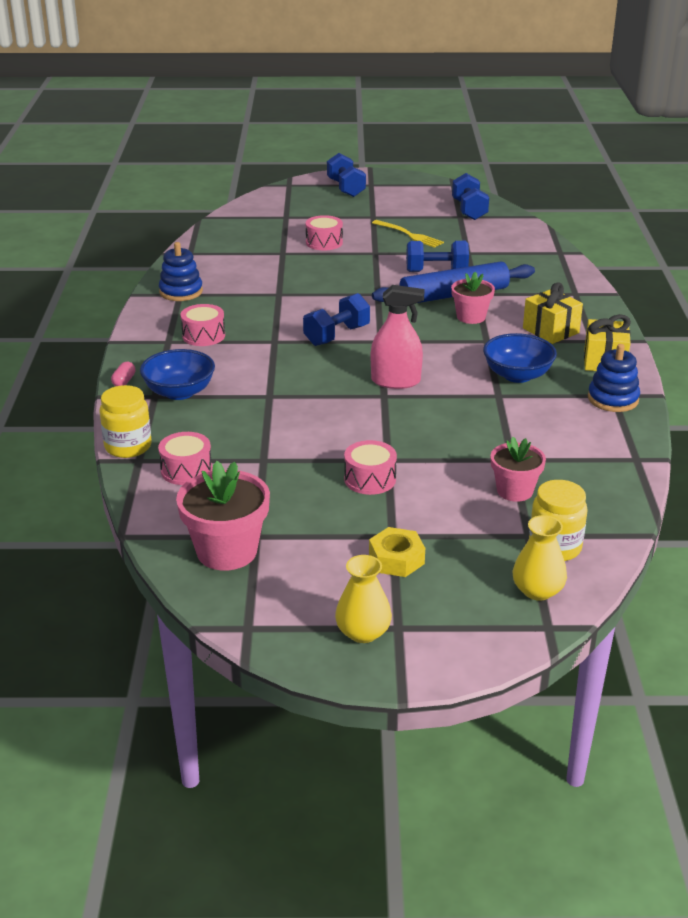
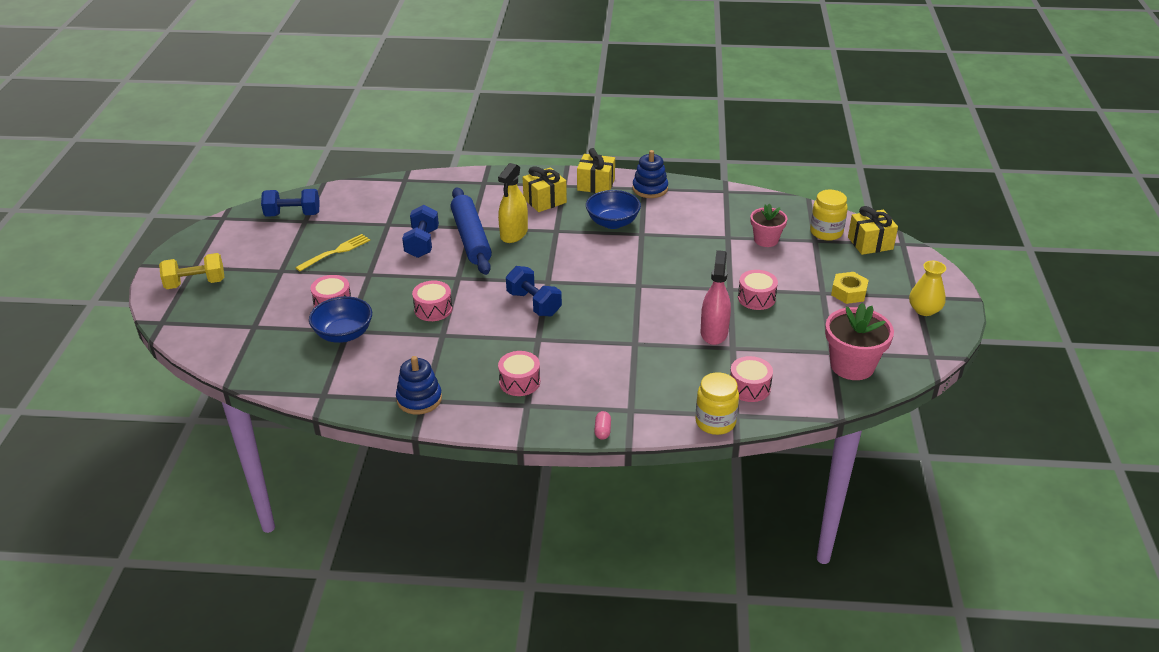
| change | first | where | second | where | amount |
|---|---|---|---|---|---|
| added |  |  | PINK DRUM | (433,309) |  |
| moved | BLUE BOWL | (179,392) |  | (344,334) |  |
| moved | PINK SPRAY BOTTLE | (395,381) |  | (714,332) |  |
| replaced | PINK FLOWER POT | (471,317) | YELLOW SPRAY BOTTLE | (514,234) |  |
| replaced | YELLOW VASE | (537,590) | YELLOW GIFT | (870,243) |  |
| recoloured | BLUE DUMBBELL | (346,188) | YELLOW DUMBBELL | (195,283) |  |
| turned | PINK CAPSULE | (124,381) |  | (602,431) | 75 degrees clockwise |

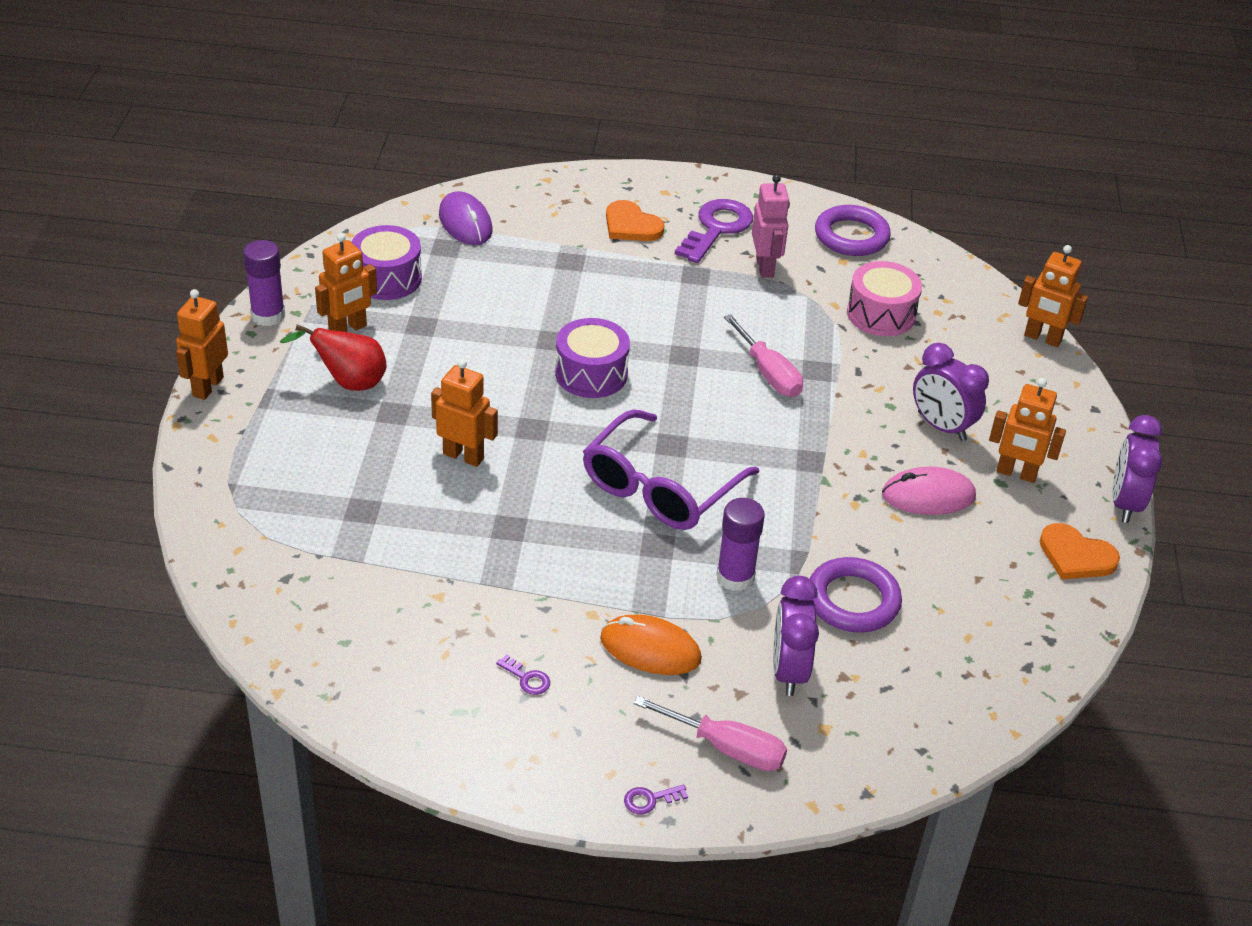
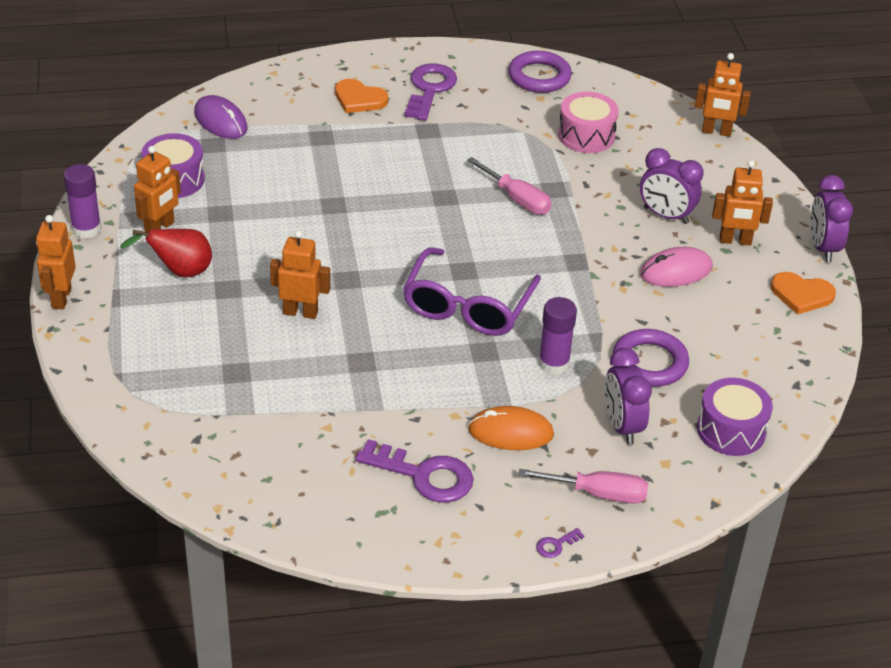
| change | first | where | second | where | amount |
|---|---|---|---|---|---|
| removed | PINK ROBOT | (765,267) |  |  |  |
| moved | PURPLE DRUM | (591,374) |  | (731,430) |  |
| resized | PURPLE KEY | (527,678) |  | (424,475) | x2.41 |

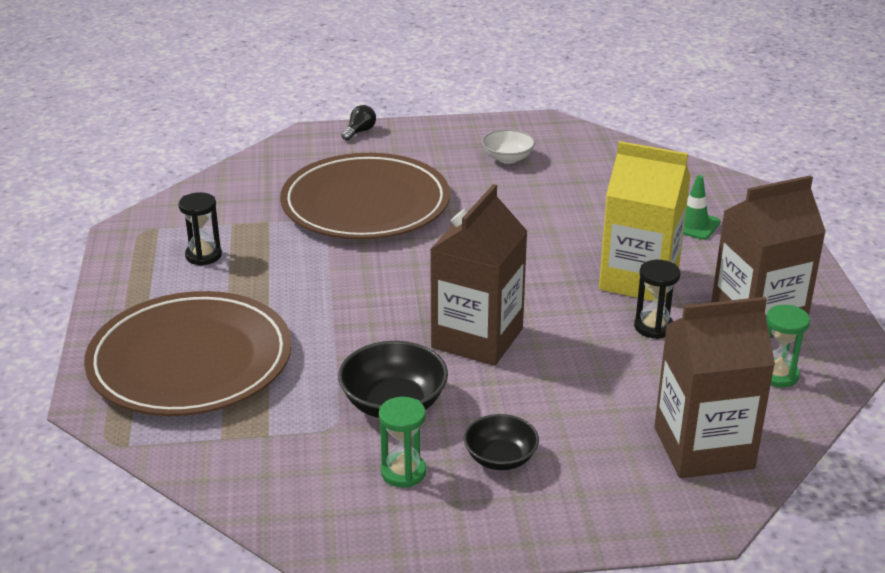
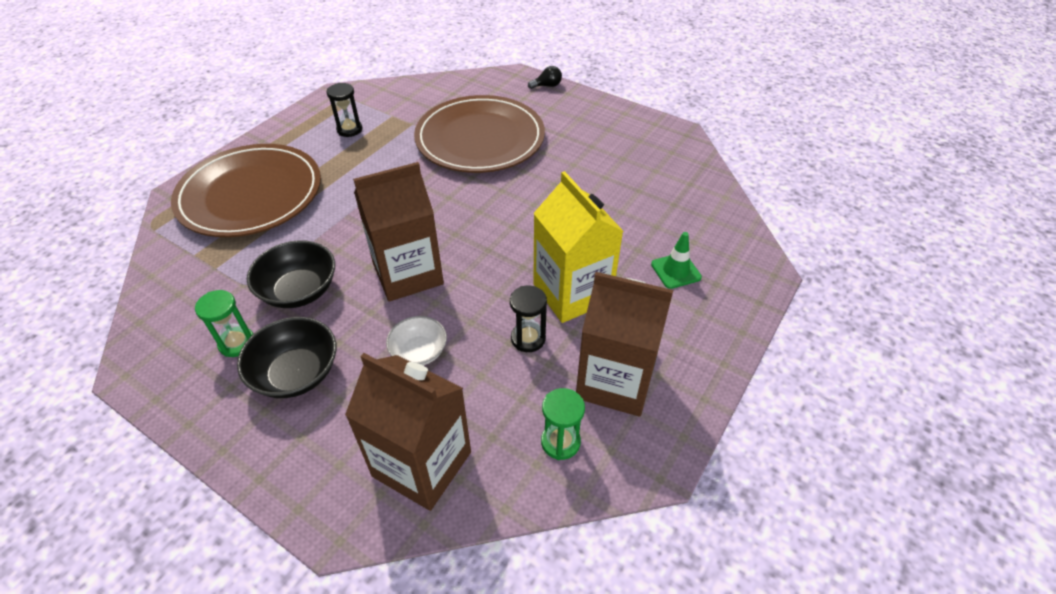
| change | first | where | second | where | amount |
|---|---|---|---|---|---|
| moved | WHITE BOWL | (508,158) |  | (419,352) |  |
| resized | BLACK BOWL | (500,458) |  | (296,373) | x1.53 |

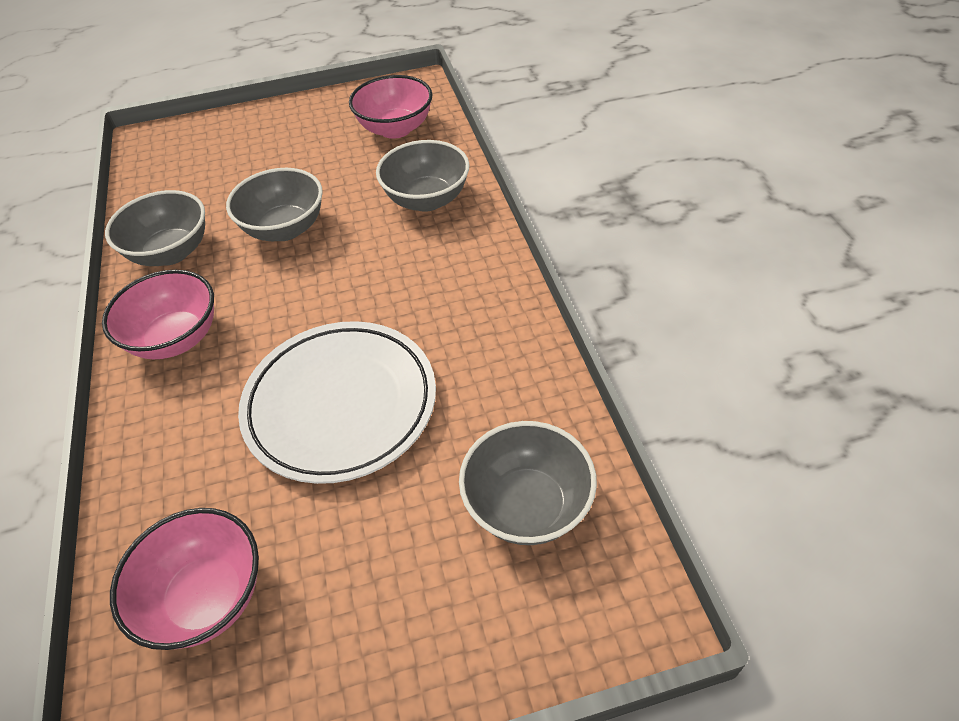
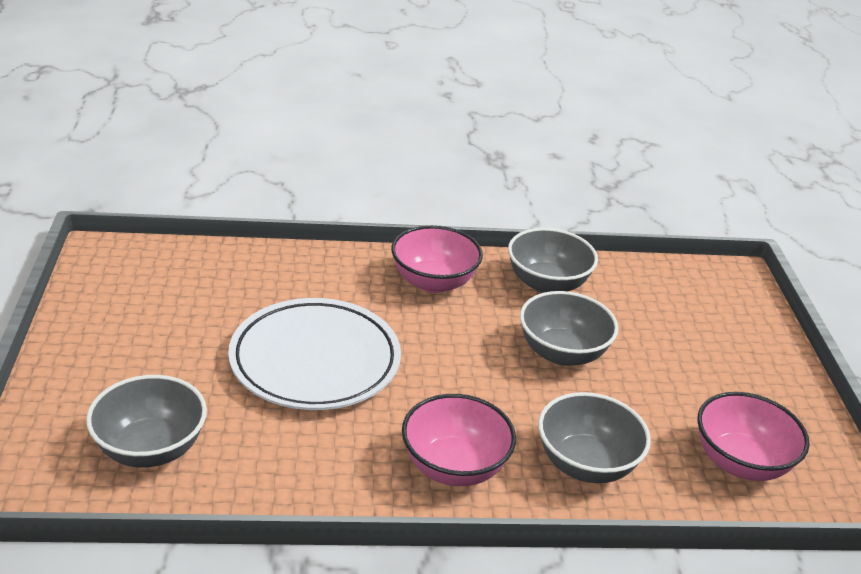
| change | first | where | second | where | amount |
|---|---|---|---|---|---|
| moved | PINK BOWL | (206,597) |  | (454,467) |  |

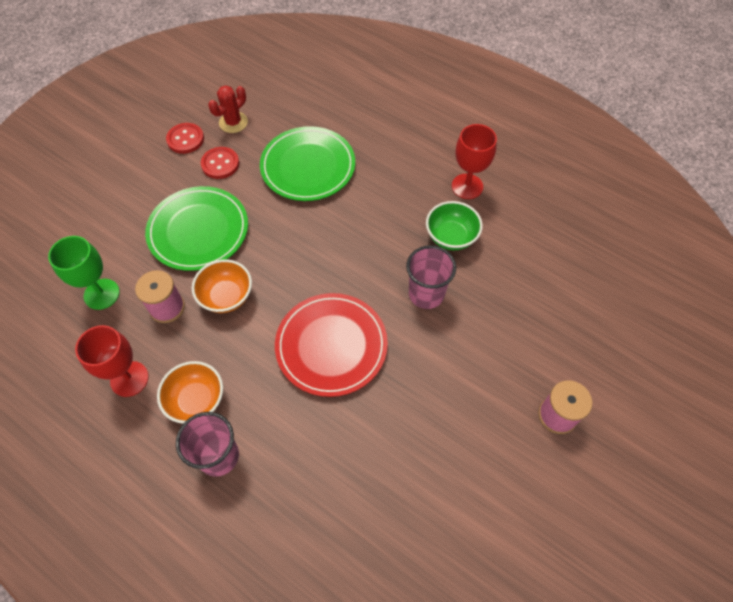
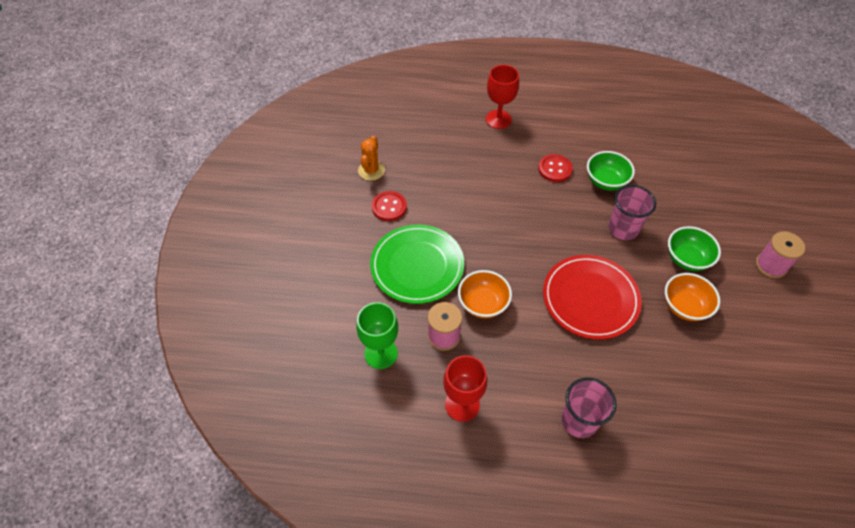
| change | first | where | second | where | amount |
|---|---|---|---|---|---|
| removed | GREEN PLATE | (308,167) |  |  |  |
| added |  |  | GREEN BOWL | (687,259) |  |
| moved | ORANGE BOWL | (196,400) |  | (684,306) |  |
| moved | RED BUTTON | (185,139) |  | (555,169) |  |
| moved | RED GOBLET | (467,186) |  | (498,119) |  |
| recoloured | RED CACTUS | (233,122) | ORANGE CACTUS | (371,170) |  |

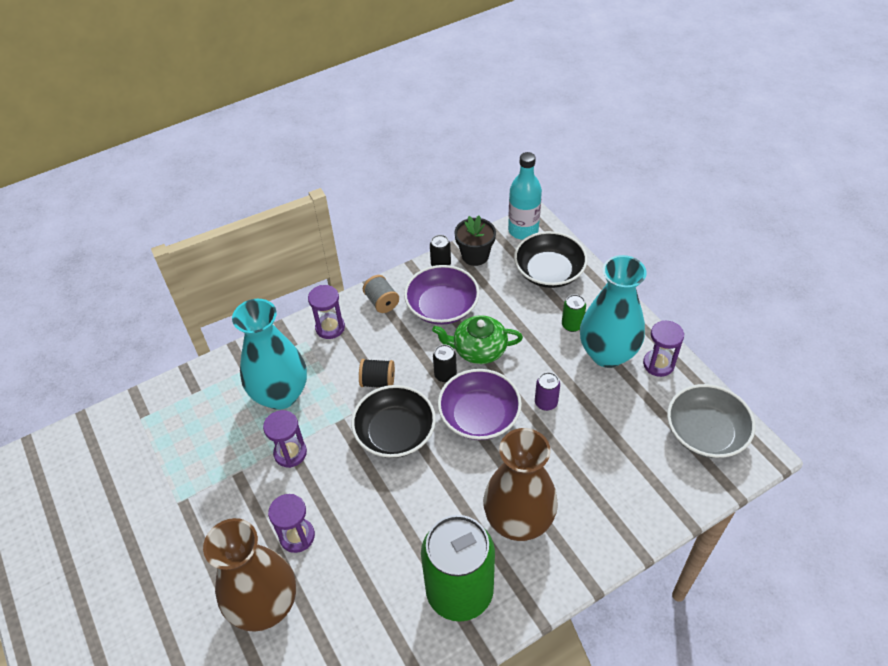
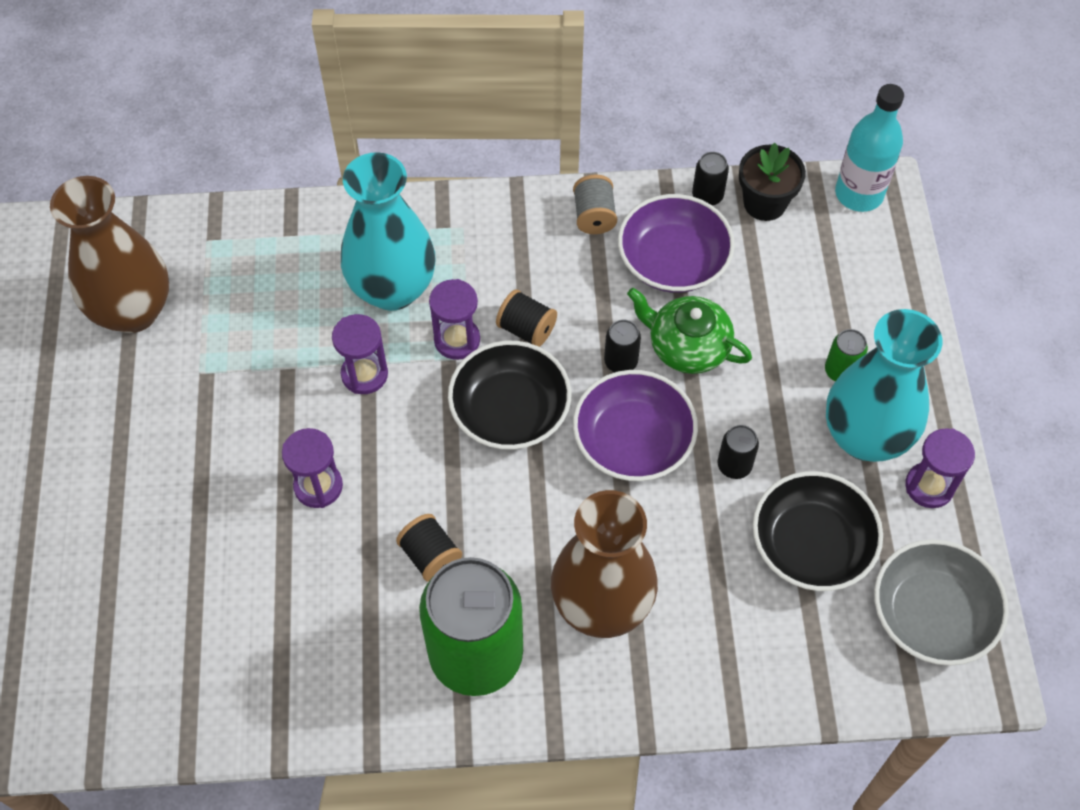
| change | first | where | second | where | amount |
|---|---|---|---|---|---|
| added |  |  | BLACK SPOOL | (430,556) |  |
| moved | BROWN VASE | (265,605) |  | (133,311) |  |
| moved | PURPLE HOURGLASS | (330,328) |  | (457,340) |  |
| moved | BLACK BOWL | (549,272) |  | (811,544) |  |
| recoloured | PURPLE CAN | (546,403) | BLACK CAN | (734,465) |  |

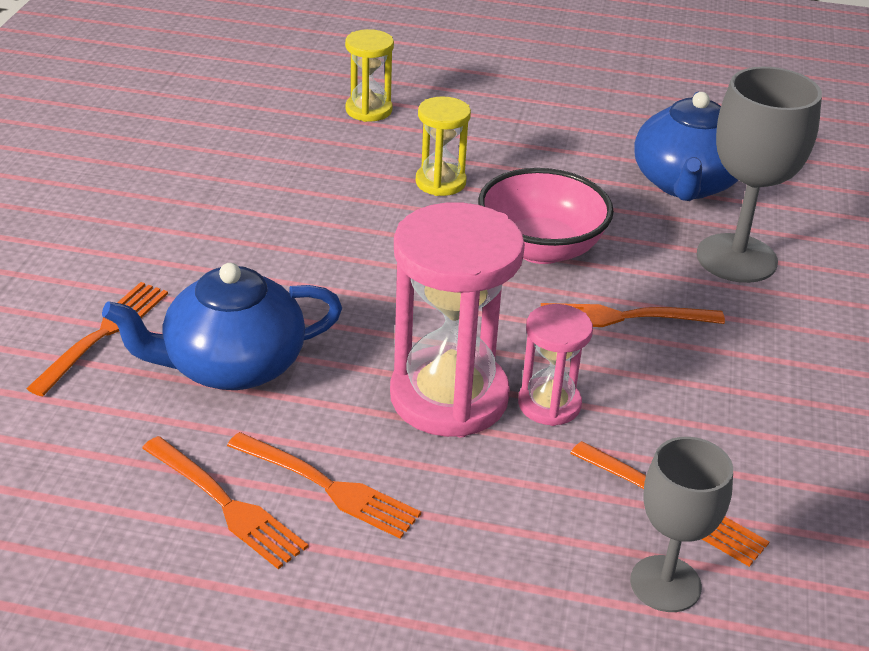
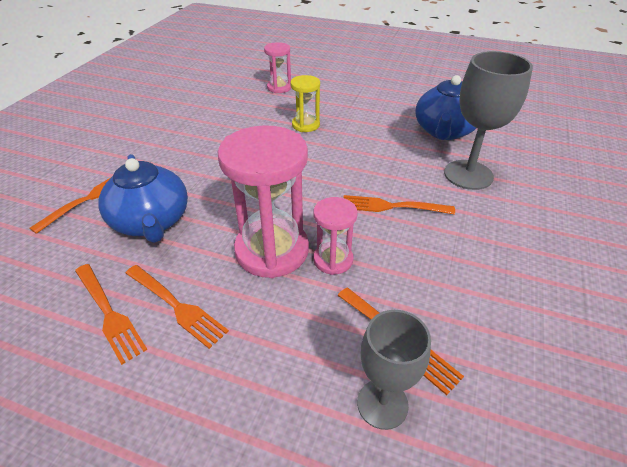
| change | first | where | second | where | amount |
|---|---|---|---|---|---|
| removed | PINK BOWL | (540,248) |  |  |  |
| recoloured | YELLOW HOURGLASS | (369,110) | PINK HOURGLASS | (279,88) |  |
| turned | BLUE TEAPOT | (232,365) |  | (151,222) | 105 degrees counterclockwise |

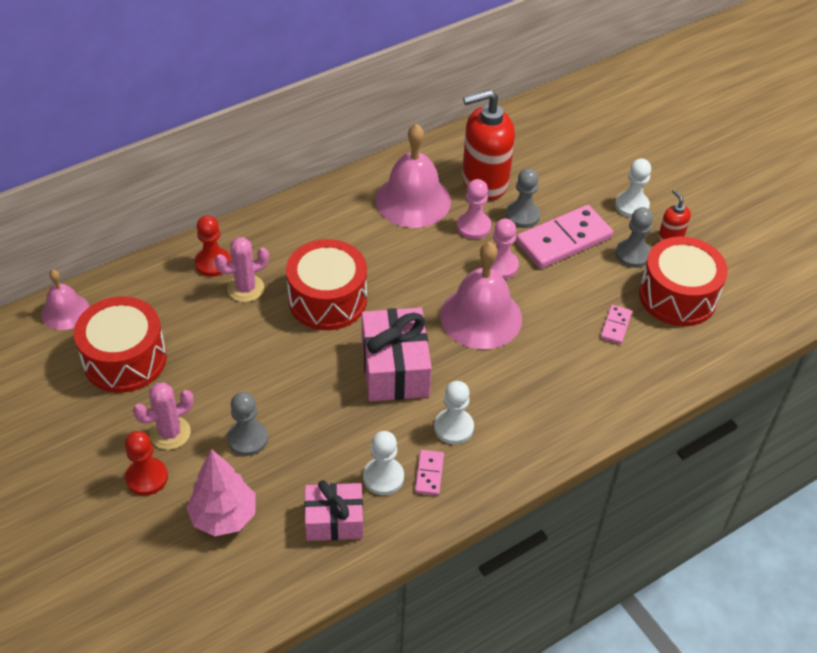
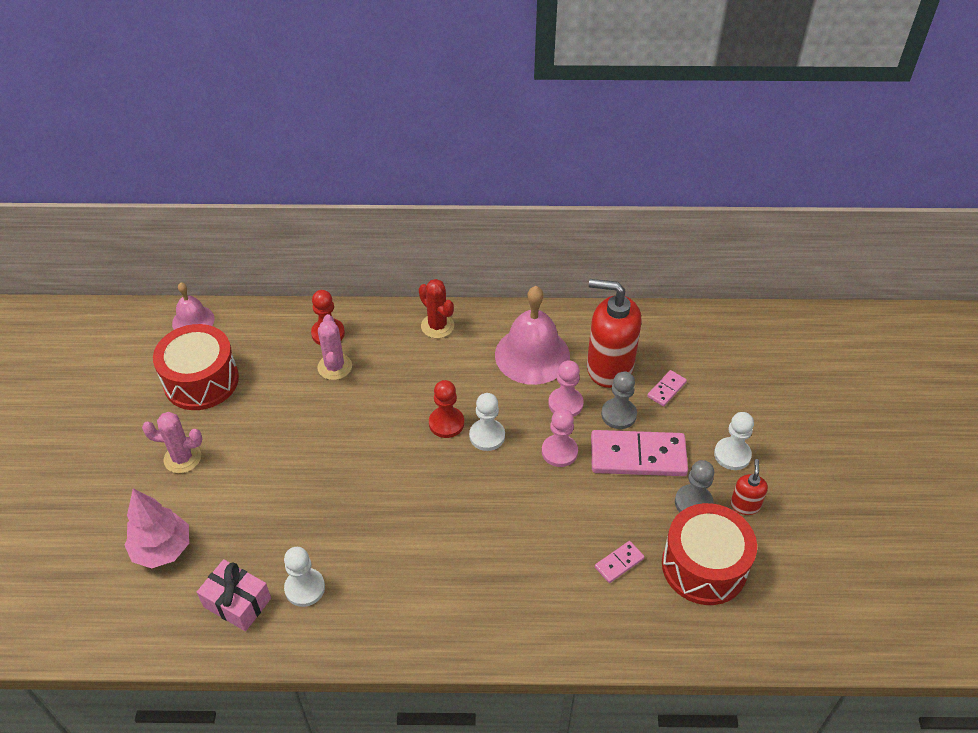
| change | first | where | second | where | amount |
|---|---|---|---|---|---|
| removed | GREY PAWN | (248,439) |  |  |  |
| removed | RED DRUM | (327,300) |  |  |  |
| removed | PINK GIFT | (395,368) |  |  |  |
| removed | PINK BELL | (481,317) |  |  |  |
| added |  |  | RED CACTUS | (437,326) |  |
| moved | RED PAWN | (147,477) |  | (446,423) |  |
| moved | PINK DOMINO | (429,474) |  | (666,389) |  |
| moved | WHITE PAWN | (453,427) |  | (487,436) |  |
| turned | PINK CACTUS | (245,288) |  | (334,367) | 75 degrees clockwise |

